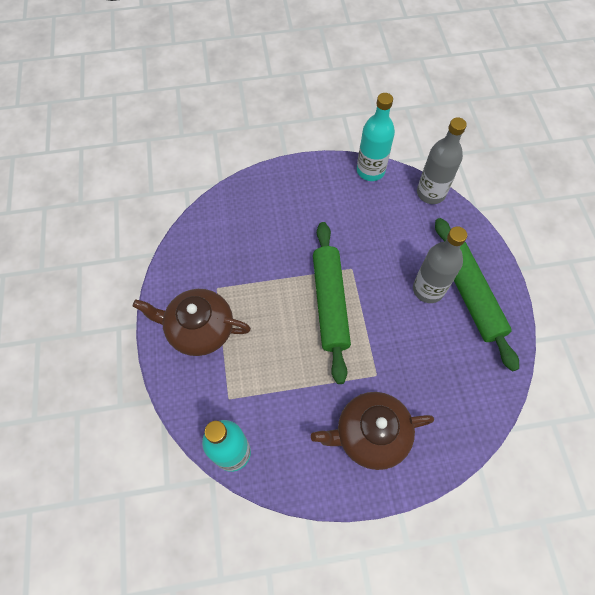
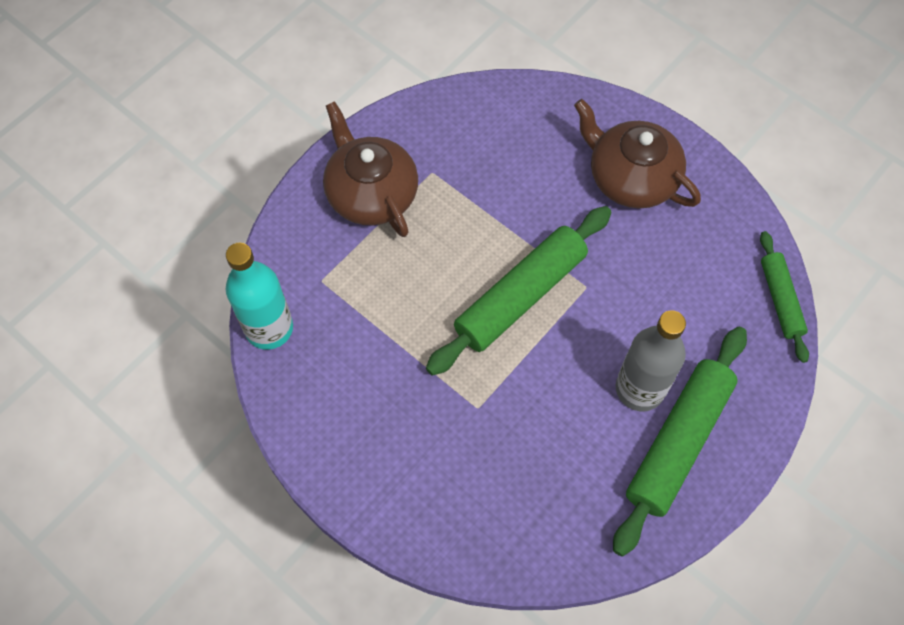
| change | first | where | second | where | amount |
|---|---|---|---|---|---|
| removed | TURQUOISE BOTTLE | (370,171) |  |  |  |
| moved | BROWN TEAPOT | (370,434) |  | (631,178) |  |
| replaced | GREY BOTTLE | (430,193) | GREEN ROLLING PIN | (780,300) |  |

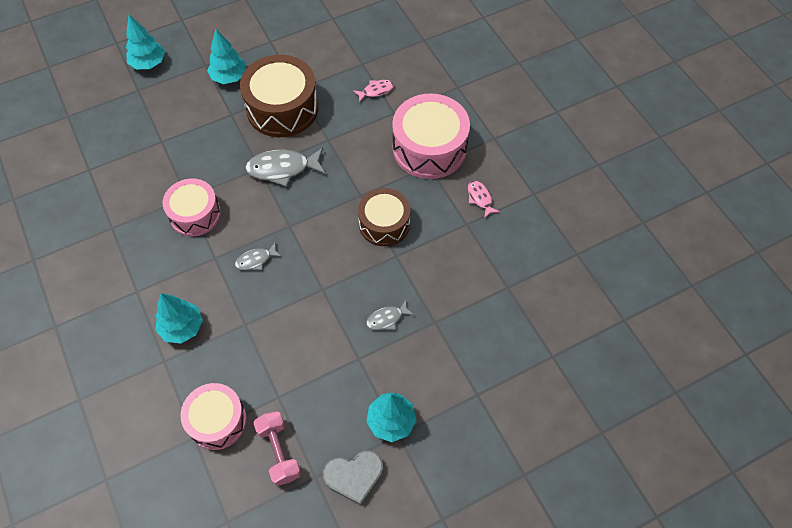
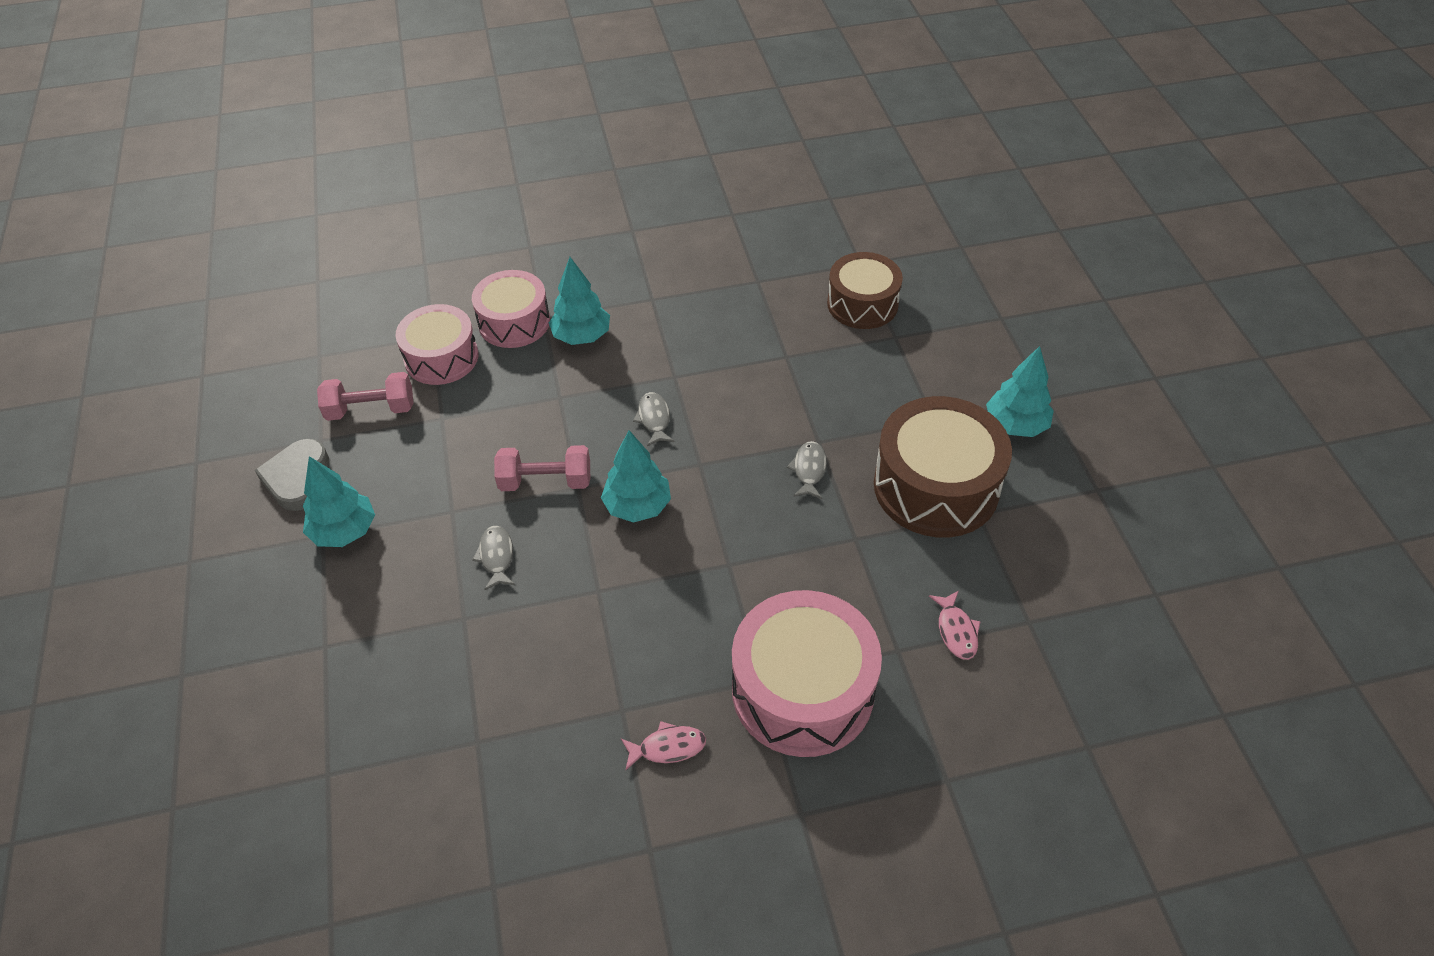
| change | first | where | second | where | amount |
|---|---|---|---|---|---|
| added |  |  | PINK DUMBBELL | (545,481) |  |
| moved | TURQUOISE TREE | (148,63) |  | (637,506) |  |
| moved | PINK DRUM | (195,214) |  | (514,322) |  |
| moved | BROWN DRUM | (384,224) |  | (862,304) |  |
| resized | GREY FISH | (282,169) |  | (809,470) | x0.55 |

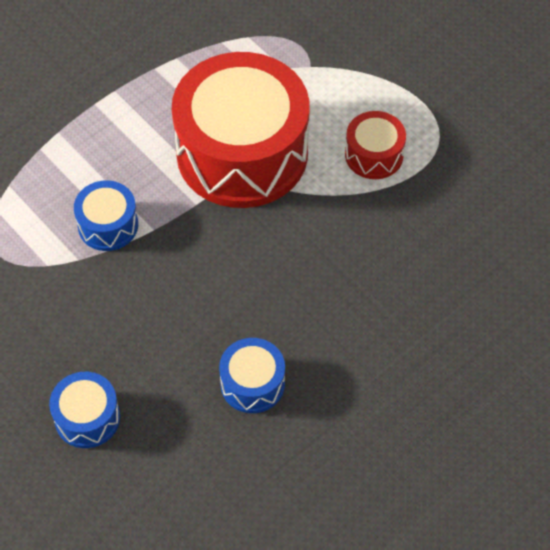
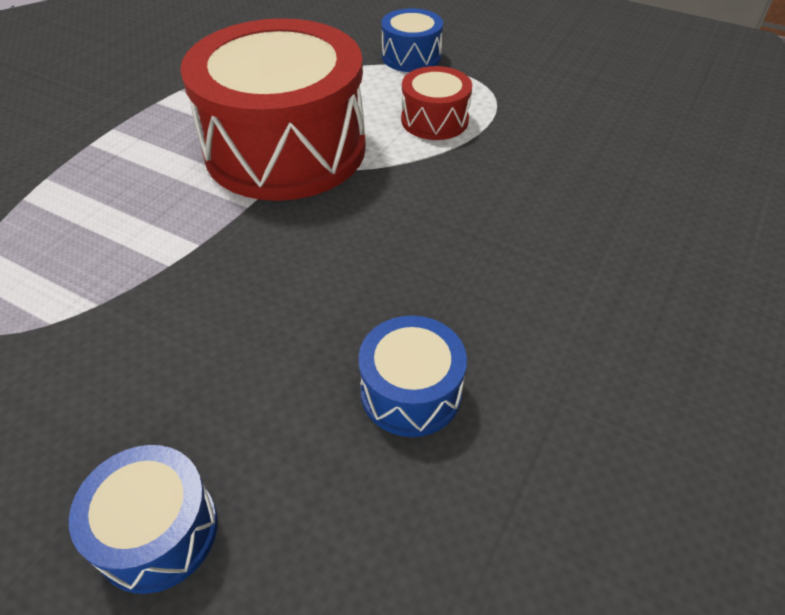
| change | first | where | second | where | amount |
|---|---|---|---|---|---|
| moved | BLUE DRUM | (108,225) |  | (411,57) |  |

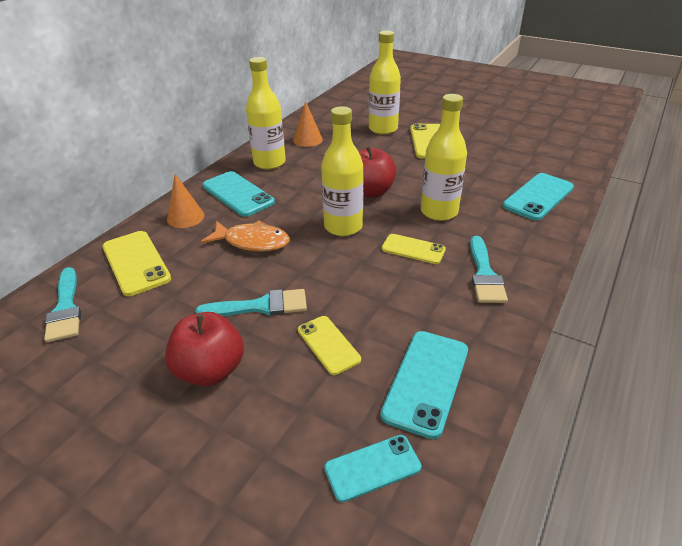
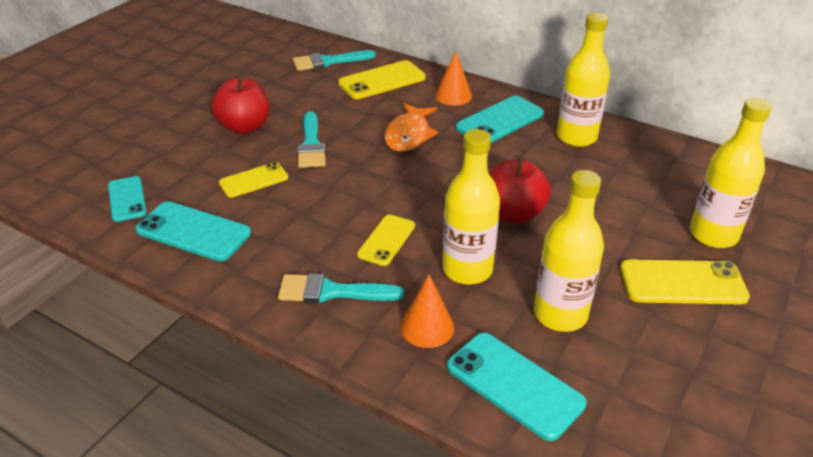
| change | first | where | second | where | amount |
|---|---|---|---|---|---|
| moved | ORANGE CONE | (307,140) |  | (427,327) |  |
| moved | YELLOW BOTTLE | (343,227) |  | (560,315) |  |

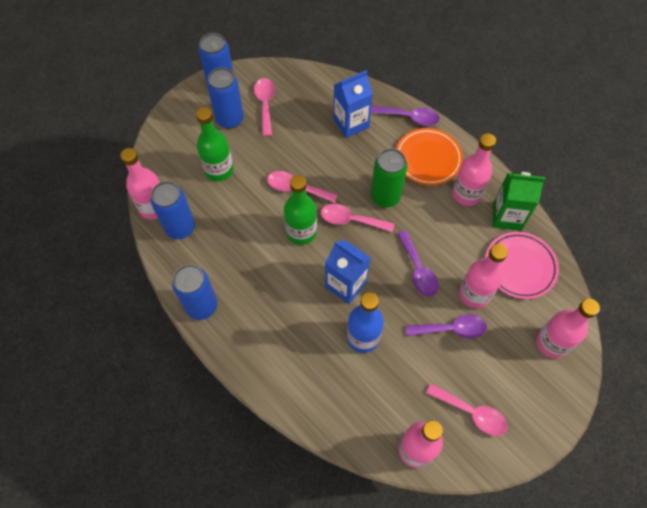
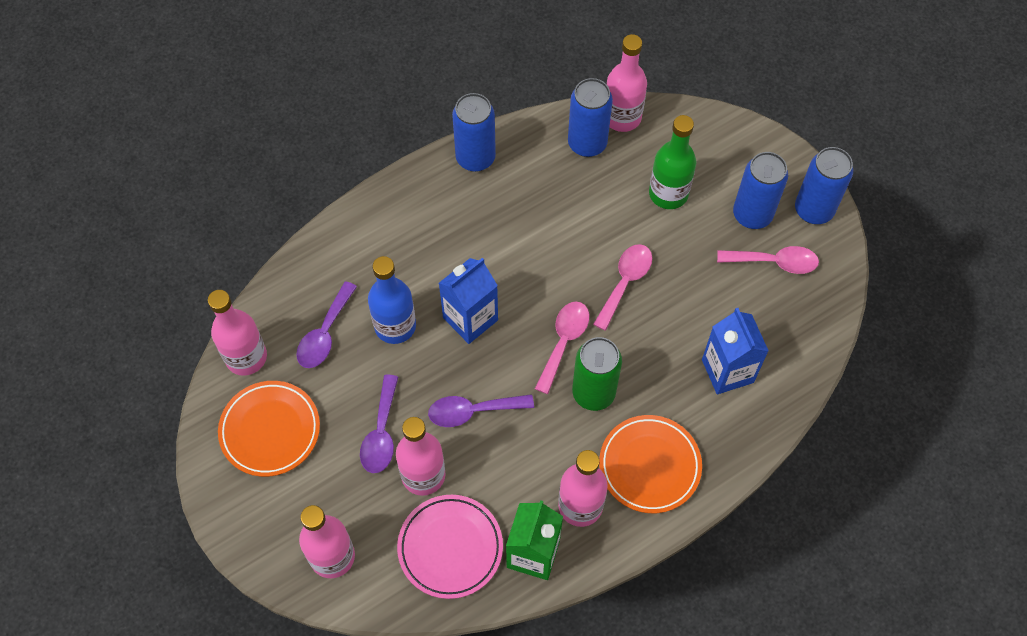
| change | first | where | second | where | amount |
|---|---|---|---|---|---|
| removed | GREEN BOTTLE | (301,232) |  |  |  |
| moved | PURPLE SPOON | (410,117) |  | (325,334) |  |
| replaced | PINK SPOON | (472,413) | ORANGE PLATE | (270,430) |  |

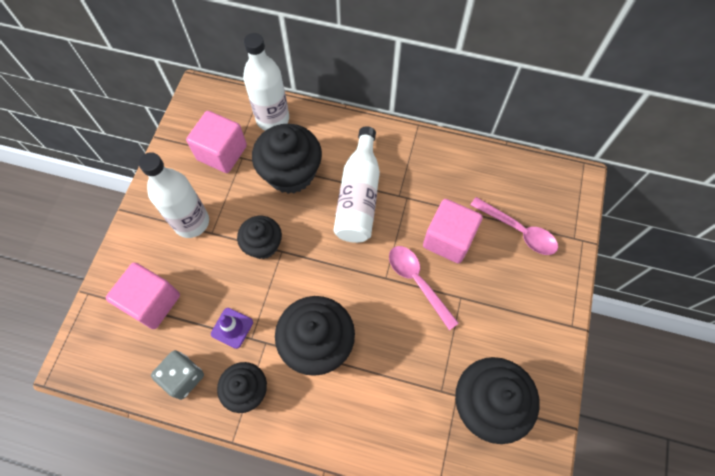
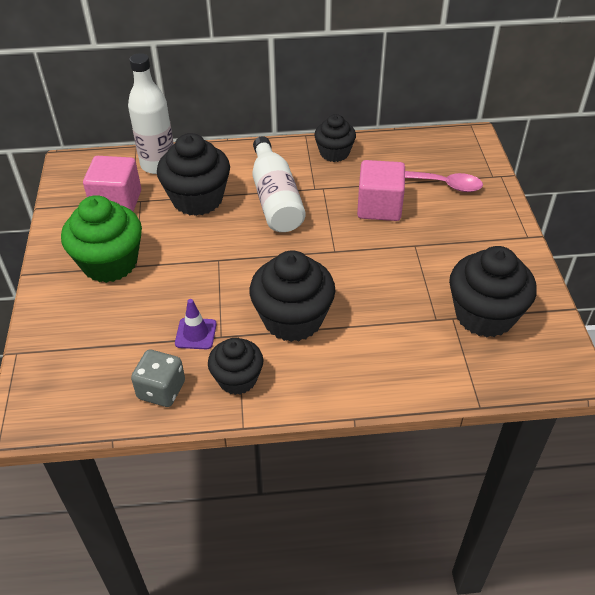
| change | first | where | second | where | amount |
|---|---|---|---|---|---|
| removed | PINK CUBE | (152,302) |  |  |  |
| removed | PINK SPOON | (417,282) |  |  |  |
| moved | BLACK CUPCAKE | (263,245) |  | (334,153) |  |
| replaced | WHITE BOTTLE | (191,222) | GREEN CUPCAKE | (110,263) |  |

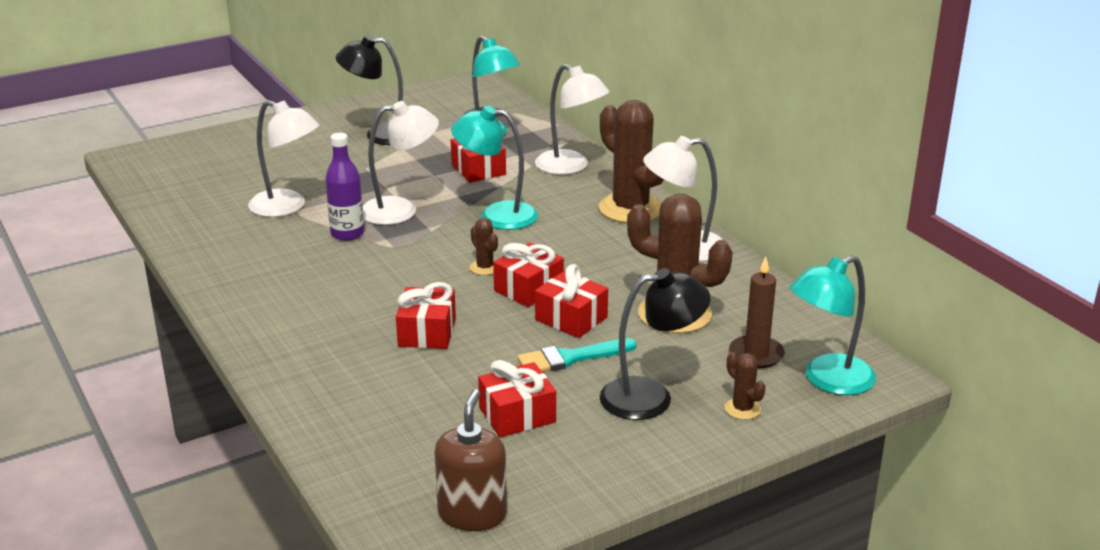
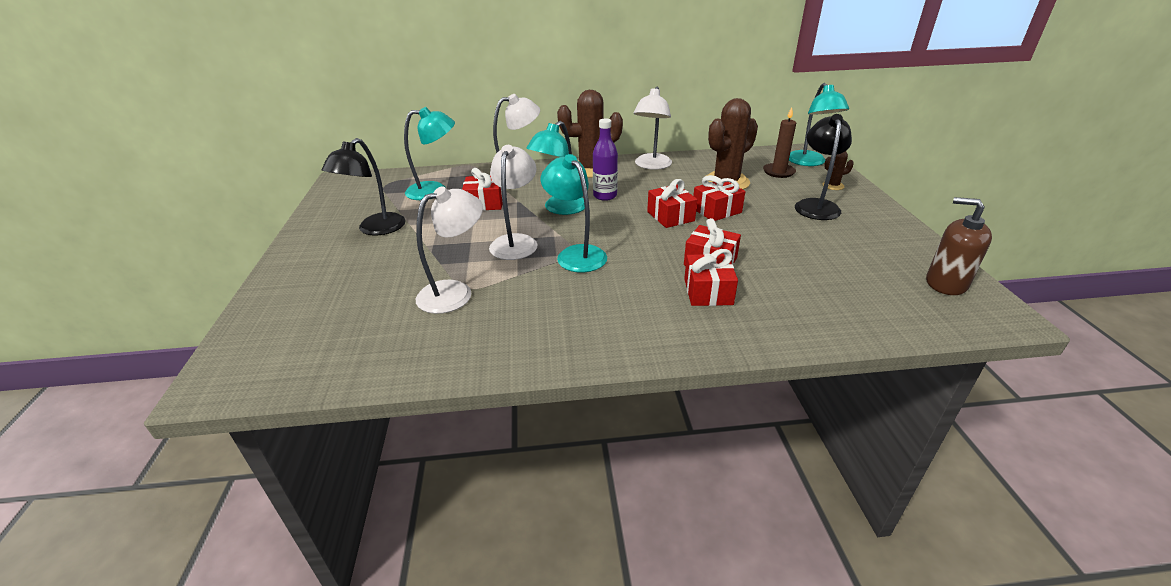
| change | first | where | second | where | amount |
|---|---|---|---|---|---|
| removed | BROWN CACTUS | (485,267) |  |  |  |
| removed | TURQUOISE BRUSH | (570,358) |  |  |  |
| added |  |  | TURQUOISE LAMP | (576,254) |  |
| moved | PURPLE BOTTLE | (347,234) |  | (605,196) |  |
| moved | RED GIFT | (517,415) |  | (708,291) |  |

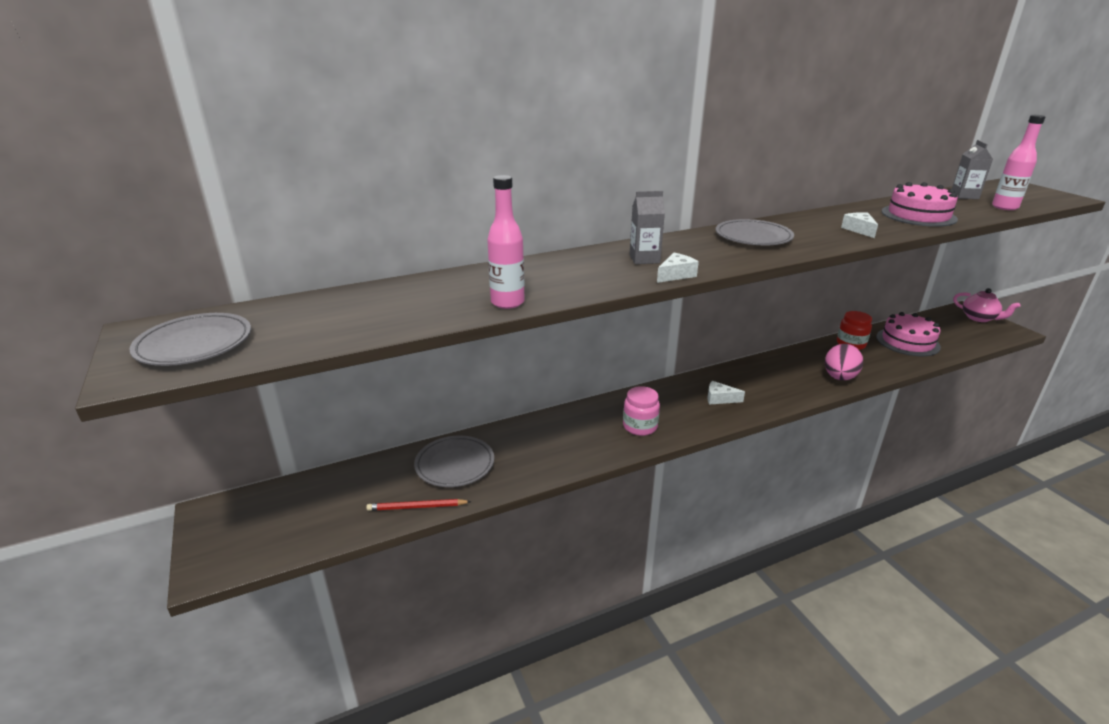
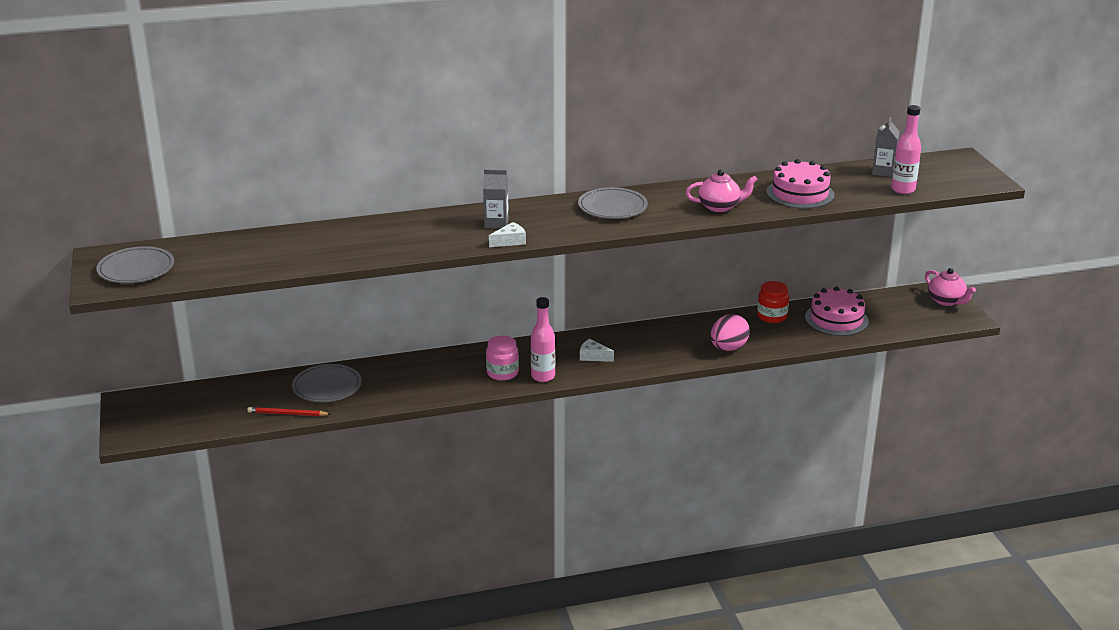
| change | first | where | second | where | amount |
|---|---|---|---|---|---|
| moved | PINK BOTTLE | (507,302) |  | (543,376) |  |
| replaced | WHITE CHEESE | (859,230) | PINK TEAPOT | (720,207) |  |

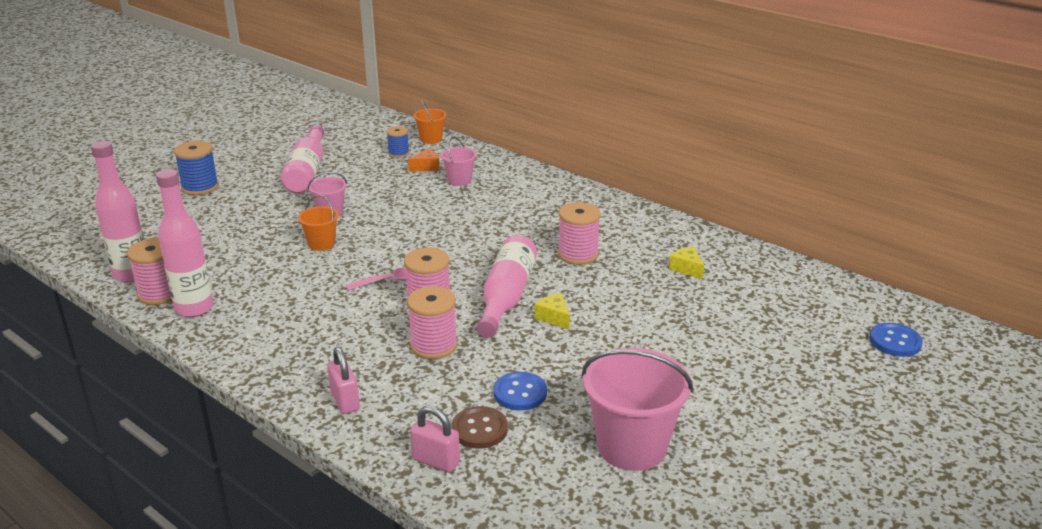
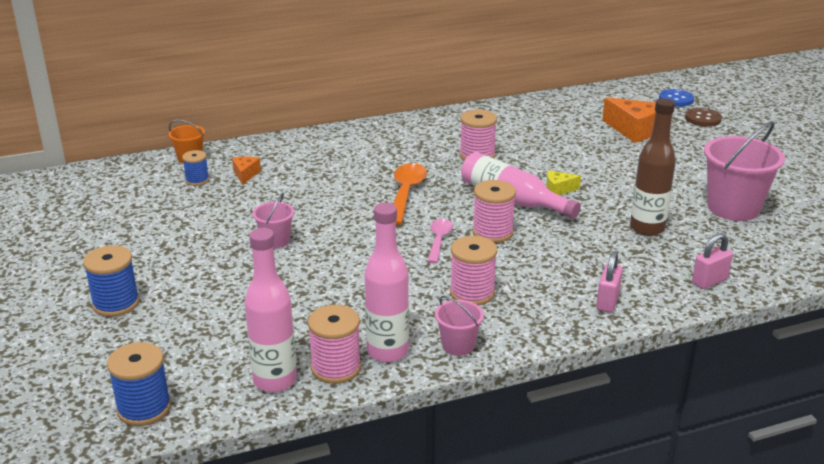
| change | first | where | second | where | amount |
|---|---|---|---|---|---|
| removed | PINK BOTTLE | (307,171) |  |  |  |
| removed | ORANGE BUCKET | (321,244) |  |  |  |
| removed | YELLOW CHEESE | (686,269) |  |  |  |
| added |  |  | BLUE SPOOL | (144,408) |  |
| added |  |  | ORANGE SPOON | (405,193) |  |
| added |  |  | ORANGE CHEESE | (633,130) |  |
| moved | PINK SPOOL | (433,345) |  | (472,293) |  |
| moved | PINK BUCKET | (459,180) |  | (458,345) |  |
| moved | BROWN BUTTON | (479,429) |  | (703,119) |  |
| replaced | BLUE BUTTON | (520,393) | BROWN BOTTLE | (647,228) |  |
| turned | PINK PADLOCK | (345,401) |  | (607,302) | 75 degrees counterclockwise |

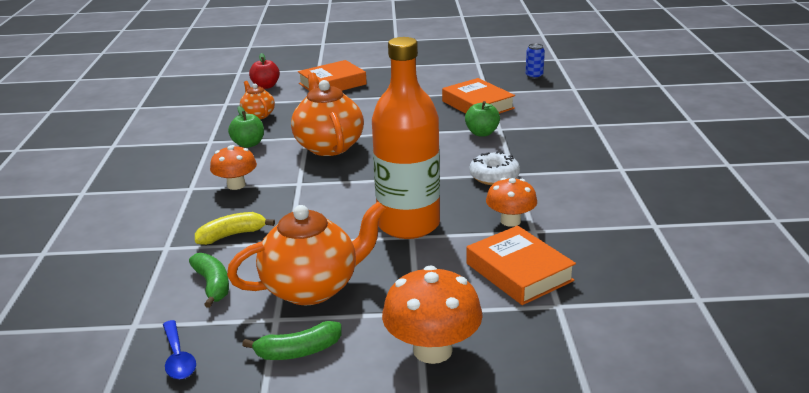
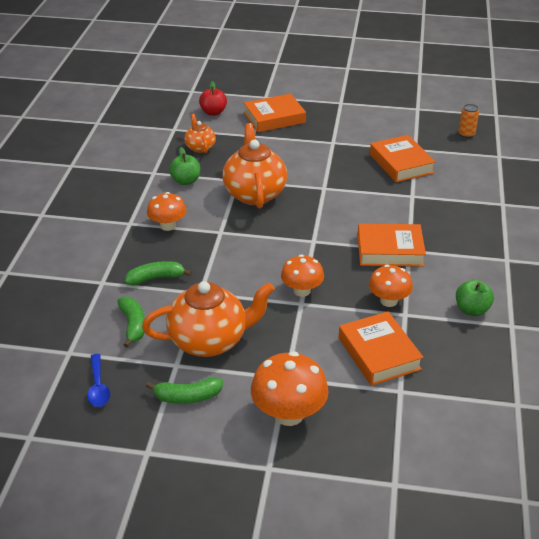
| change | first | where | second | where | amount |
|---|---|---|---|---|---|
| moved | GREEN APPLE | (482,133) |  | (472,310) |  |
| replaced | ORANGE BOTTLE | (408,224) | ORANGE MUSHROOM | (302,291) |  |
| replaced | WHITE DONUT | (494,176) | ORANGE BOOK | (390,250) |  |
| recoloured | YELLOW BANANA | (232,235) | GREEN BANANA | (156,278) |  |
| recoloured | BLUE CAN | (534,76) | ORANGE CAN | (466,134) |  |

